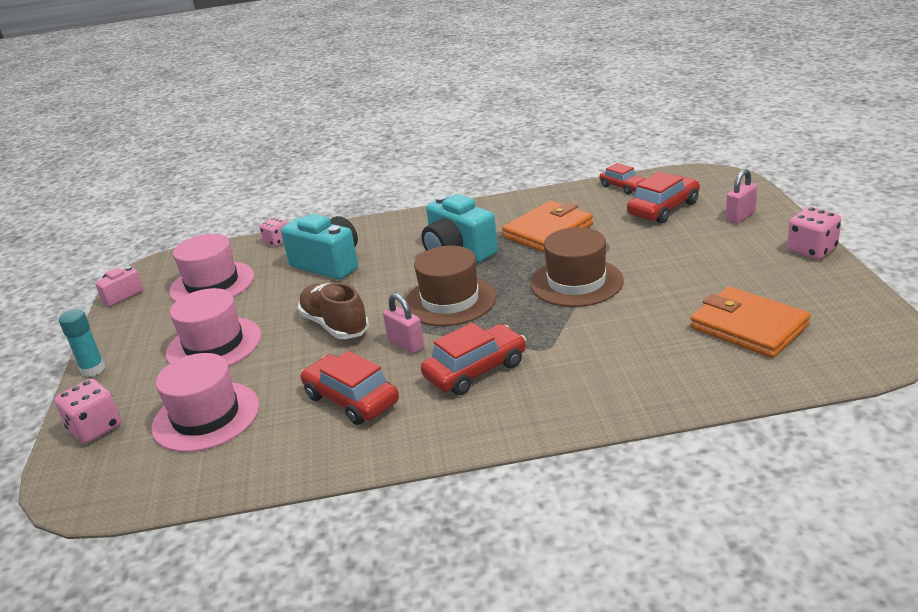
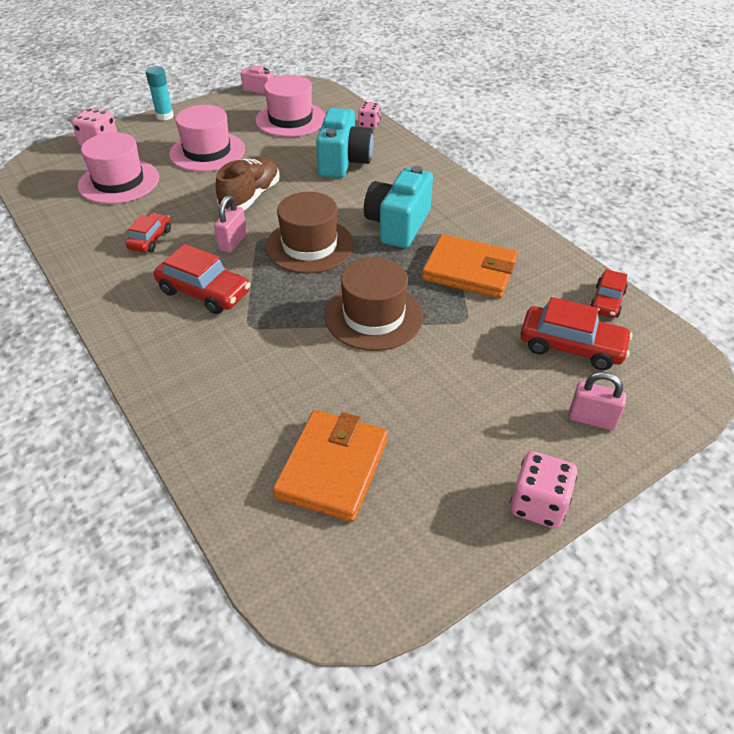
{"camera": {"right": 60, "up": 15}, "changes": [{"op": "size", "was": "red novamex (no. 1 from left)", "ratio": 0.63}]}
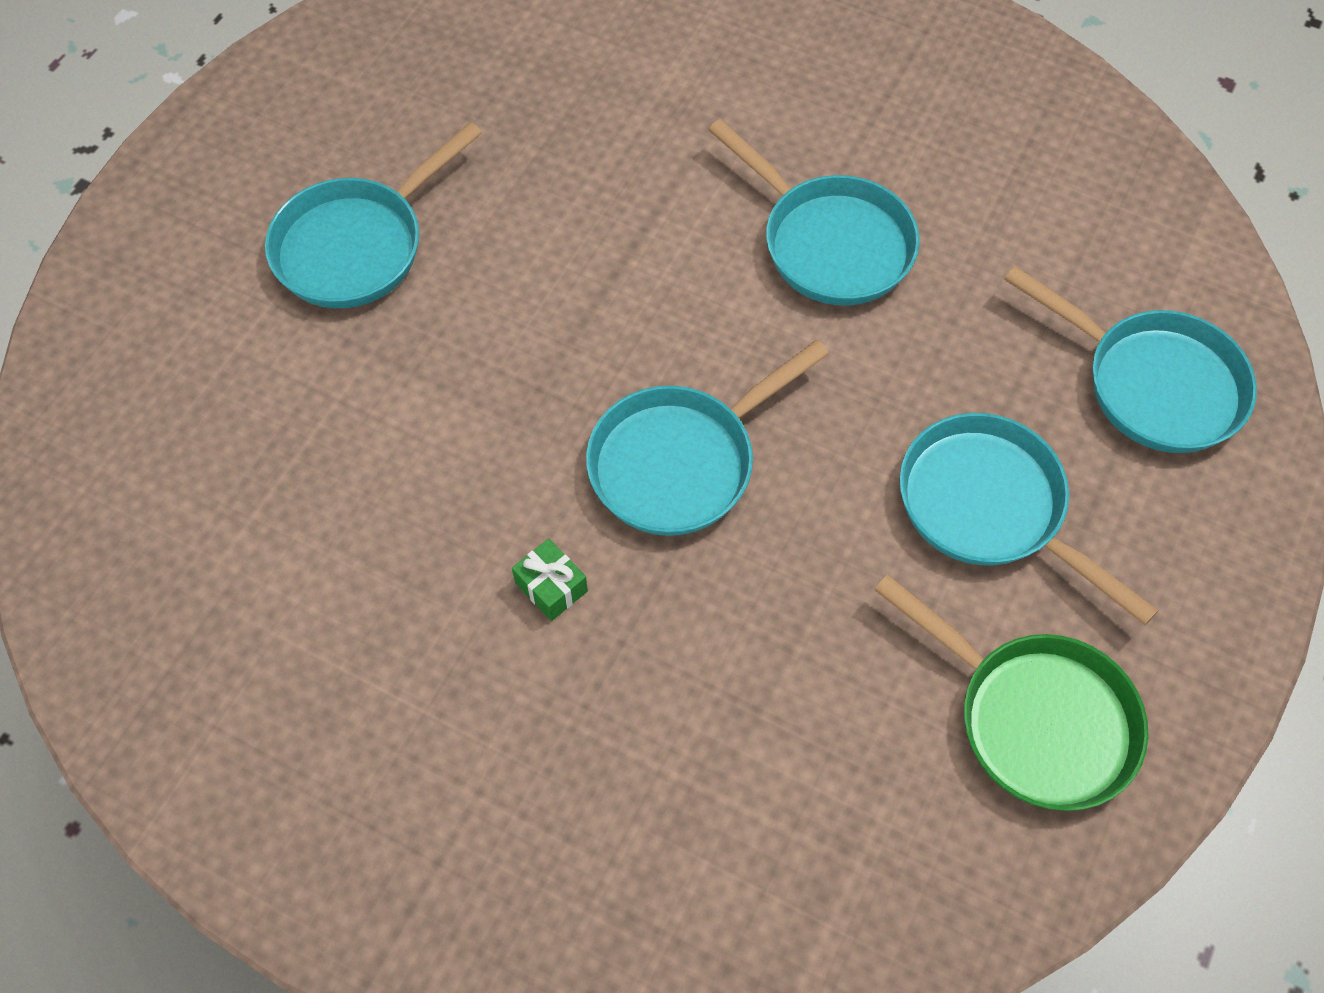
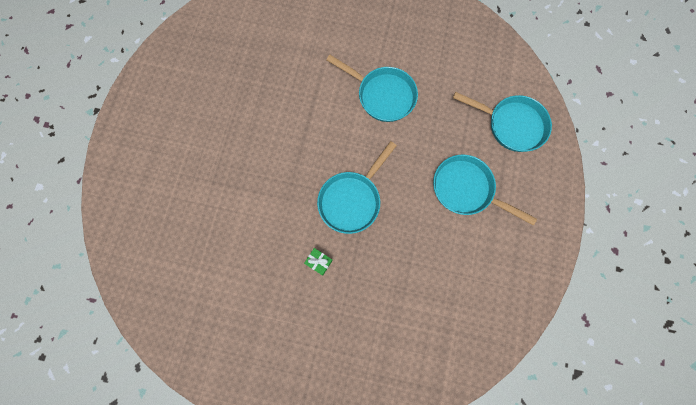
{"camera": {"right": -15, "up": 15}, "changes": [{"op": "missing", "was": "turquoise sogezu (no. 1 from left)"}, {"op": "missing", "was": "green sogezu"}]}
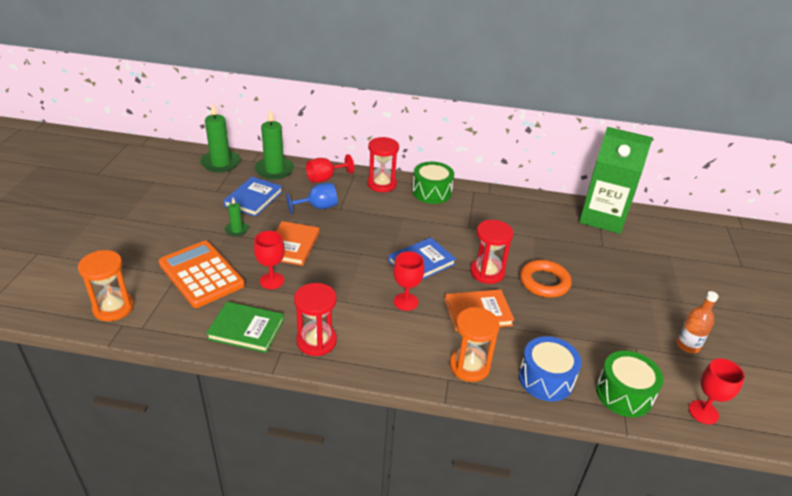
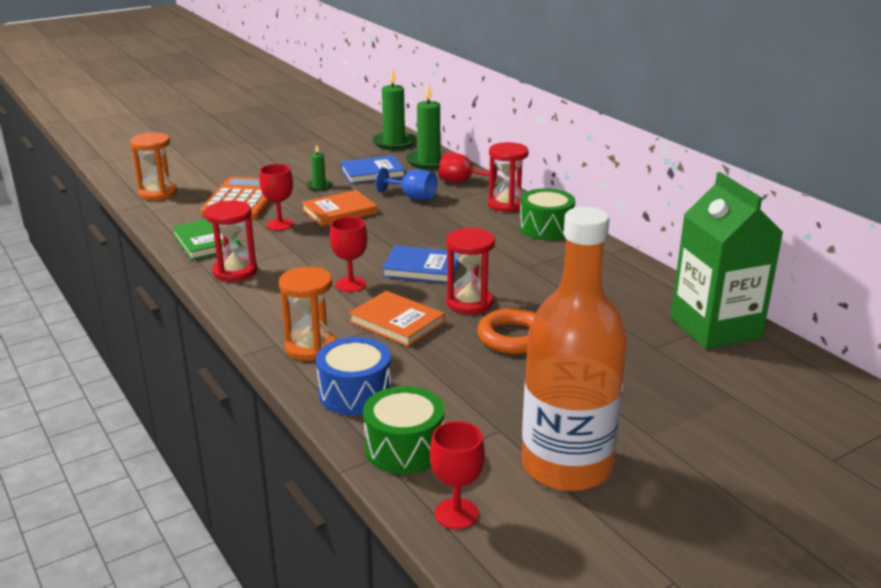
{"camera": {"right": 50, "up": -10}, "changes": [{"op": "size", "was": "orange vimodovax", "ratio": 2.45}]}
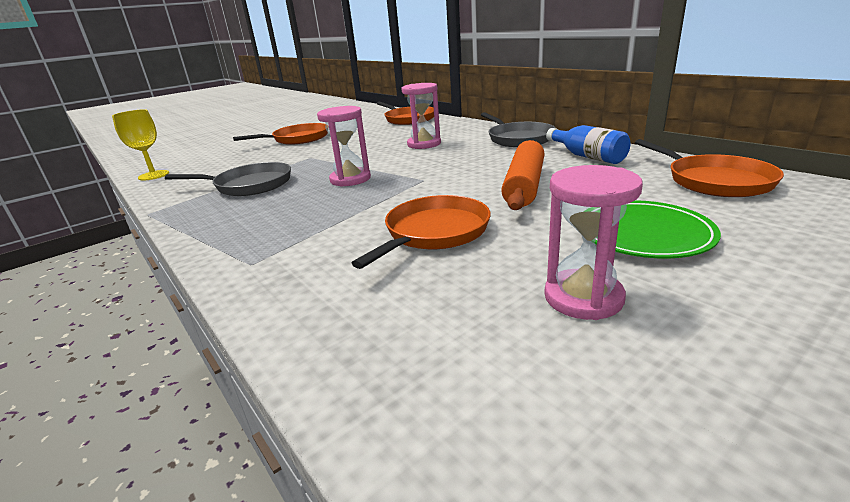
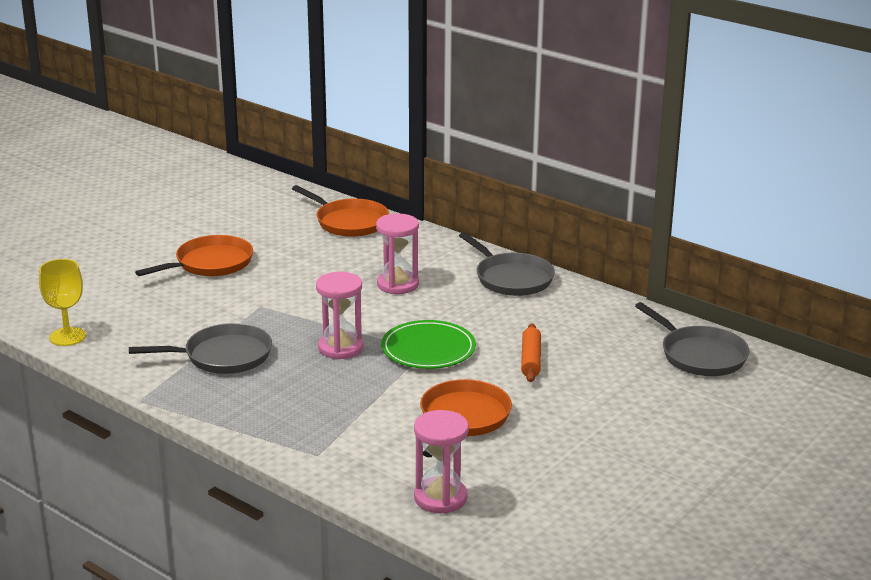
{"camera": {"right": -15, "up": 0}, "changes": [{"op": "missing", "was": "blue vimodovax"}, {"op": "relocated", "was": "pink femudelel (no. 3 from left)"}, {"op": "relocated", "was": "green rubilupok"}, {"op": "colour", "was": "orange sogezu (no. 4 from left)", "now": "grey sogezu (no. 3 from left)"}, {"op": "size", "was": "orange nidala", "ratio": 0.62}]}
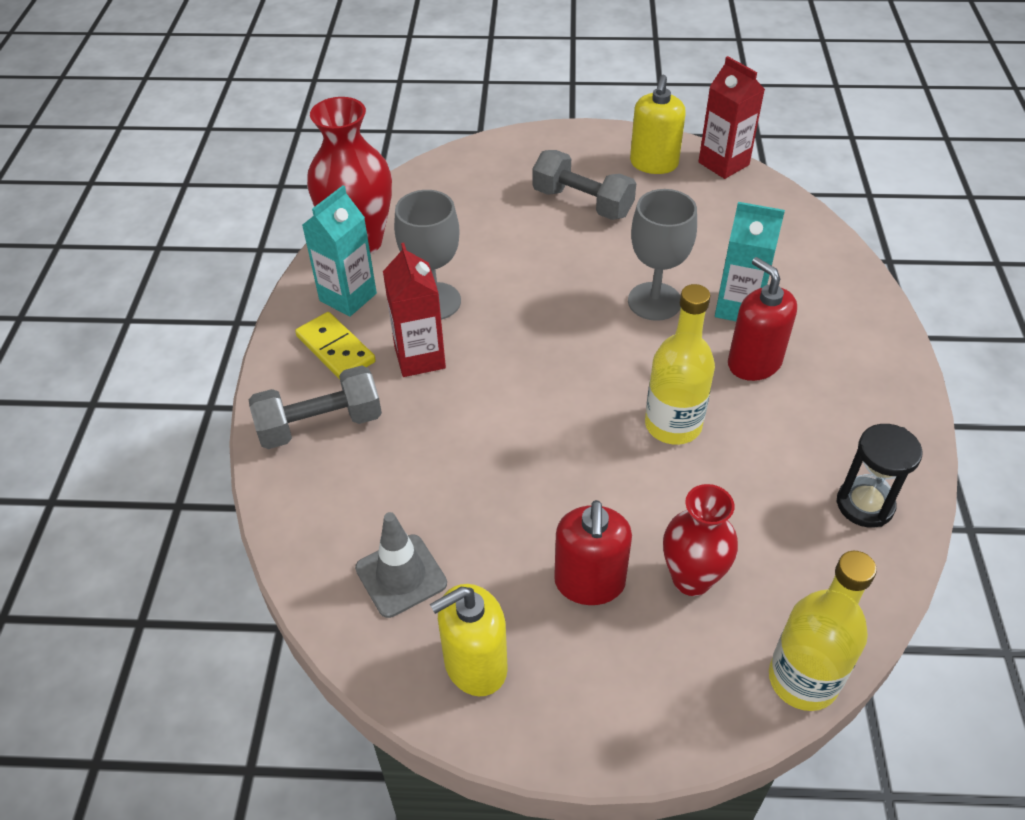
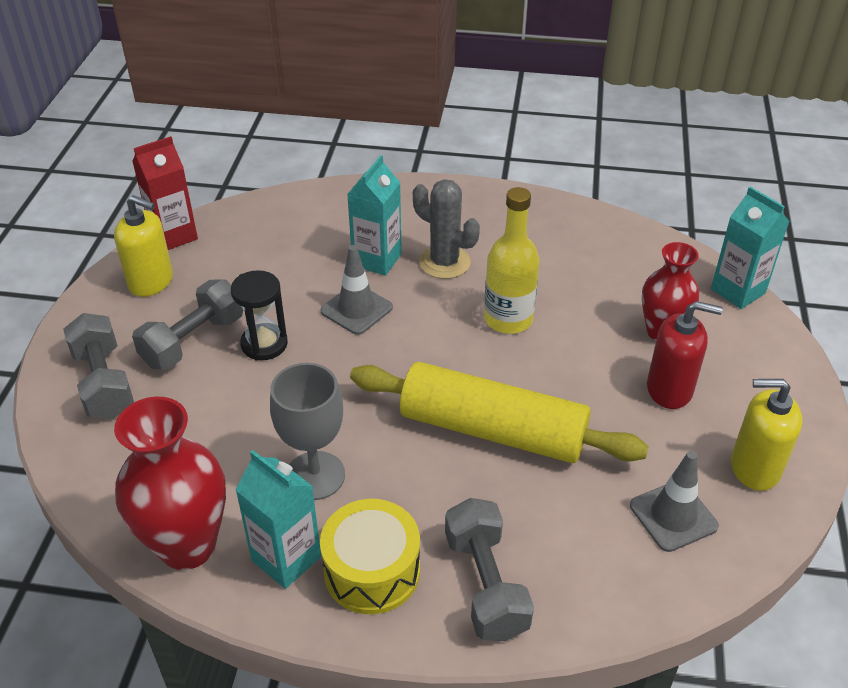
{"camera": {"right": -85, "up": -5}, "changes": [{"op": "missing", "was": "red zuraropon (no. 1 from left)"}, {"op": "appeared", "now": "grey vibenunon (no. 1 from left)"}, {"op": "appeared", "now": "yellow nidala"}, {"op": "relocated", "was": "black femudelel"}, {"op": "exchanged", "was": "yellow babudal", "now": "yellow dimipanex"}, {"op": "exchanged", "was": "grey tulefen (no. 2 from left)", "now": "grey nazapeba (no. 1 from left)"}, {"op": "exchanged", "was": "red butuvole (no. 2 from left)", "now": "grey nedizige"}, {"op": "exchanged", "was": "yellow vimodovax (no. 2 from left)", "now": "turquoise zuraropon (no. 3 from left)"}, {"op": "spun", "was": "yellow butuvole (no. 1 from left in the first image)", "clockwise": 120}]}
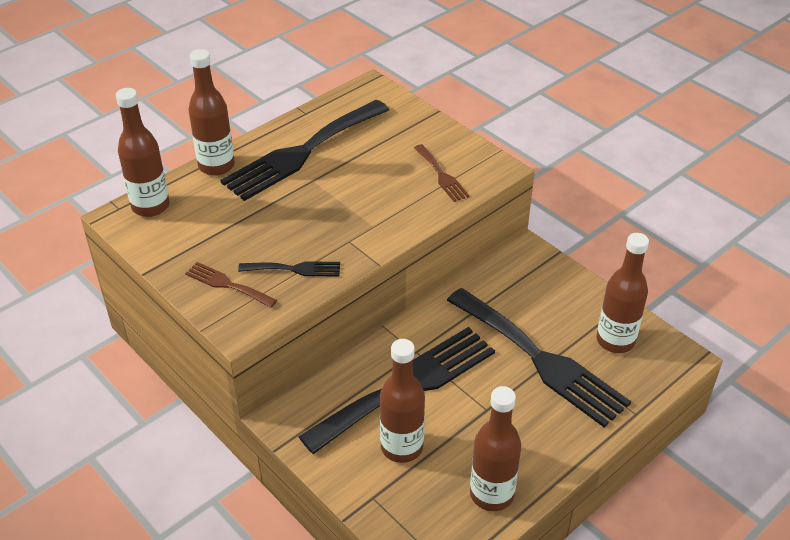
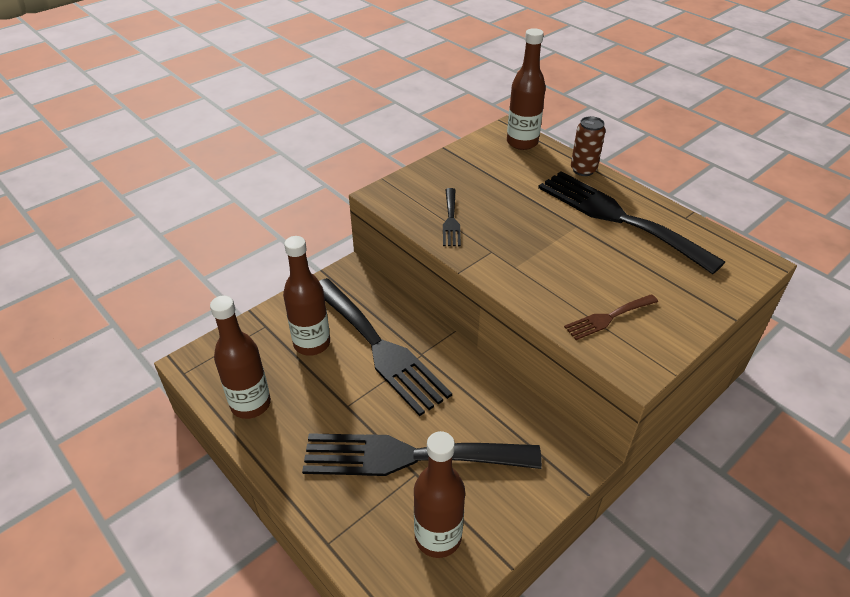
{"camera": {"right": 90, "up": 0}, "changes": [{"op": "missing", "was": "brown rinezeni (no. 1 from left)"}, {"op": "exchanged", "was": "brown vimodovax (no. 2 from left)", "now": "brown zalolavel"}, {"op": "spun", "was": "black rinezeni (no. 4 from left in the first image)", "clockwise": 45}]}
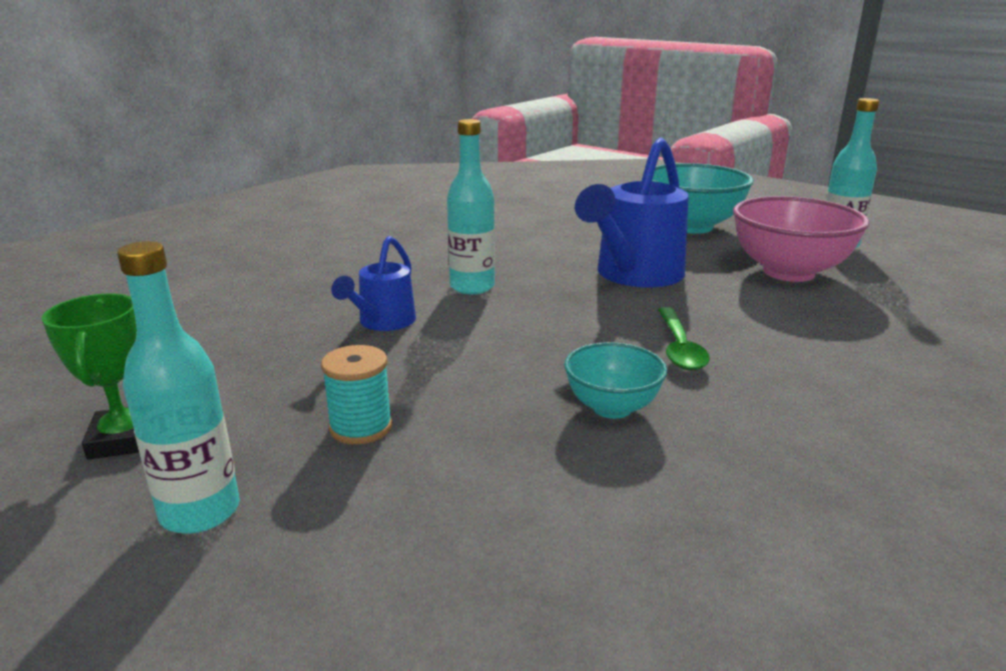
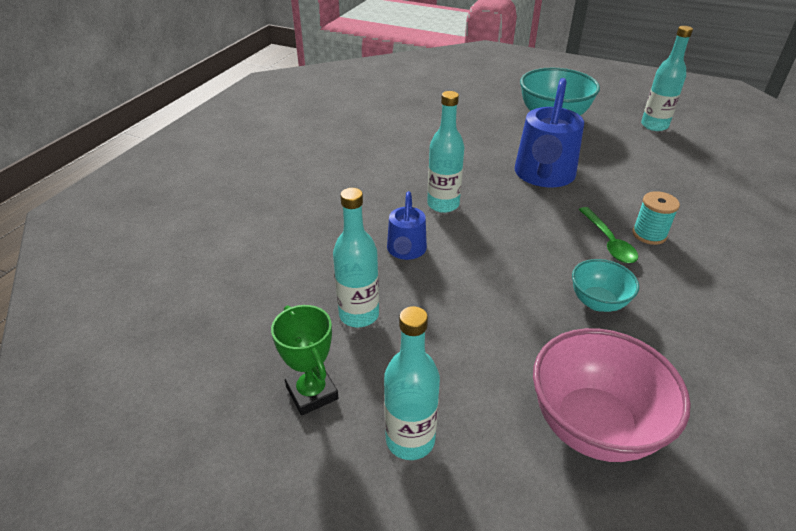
{"camera": {"right": -15, "up": 15}, "changes": [{"op": "appeared", "now": "turquoise vimodovax (no. 1 from left)"}, {"op": "relocated", "was": "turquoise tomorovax"}, {"op": "relocated", "was": "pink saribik"}]}
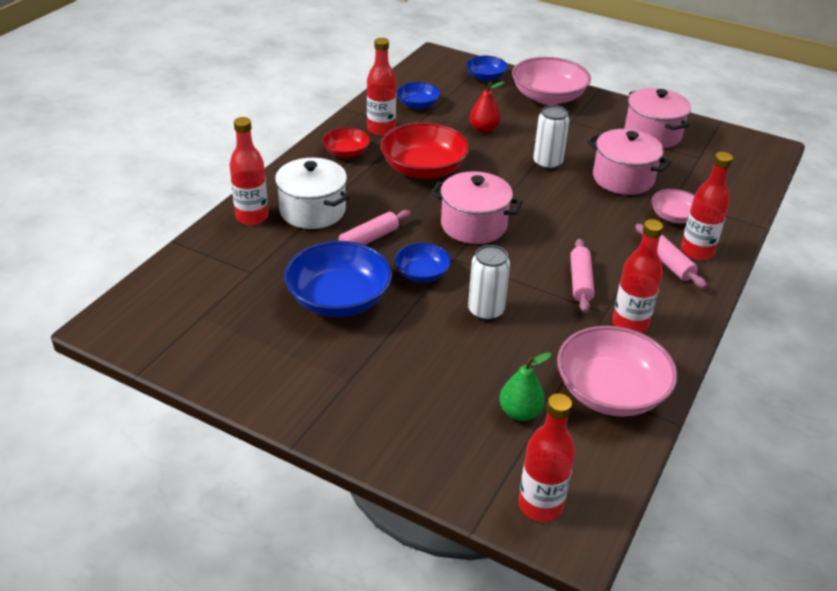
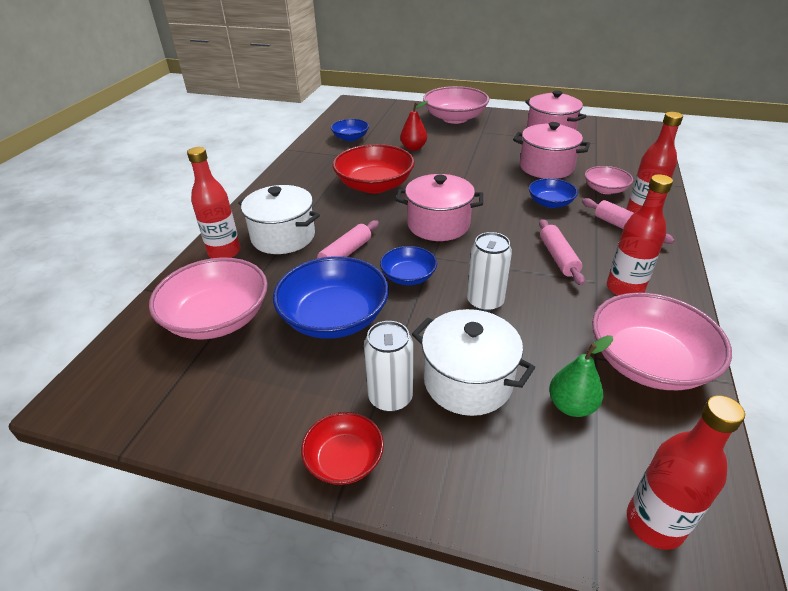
{"camera": {"right": -10, "up": 0}, "changes": [{"op": "missing", "was": "red vimodovax (no. 2 from left)"}, {"op": "appeared", "now": "pink saribik (no. 1 from left)"}, {"op": "appeared", "now": "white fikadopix (no. 2 from left)"}, {"op": "relocated", "was": "red saribik (no. 1 from left)"}, {"op": "relocated", "was": "blue saribik (no. 4 from left)"}, {"op": "relocated", "was": "white zalolavel (no. 2 from left in the first image)", "now": "white zalolavel (no. 1 from left)"}]}
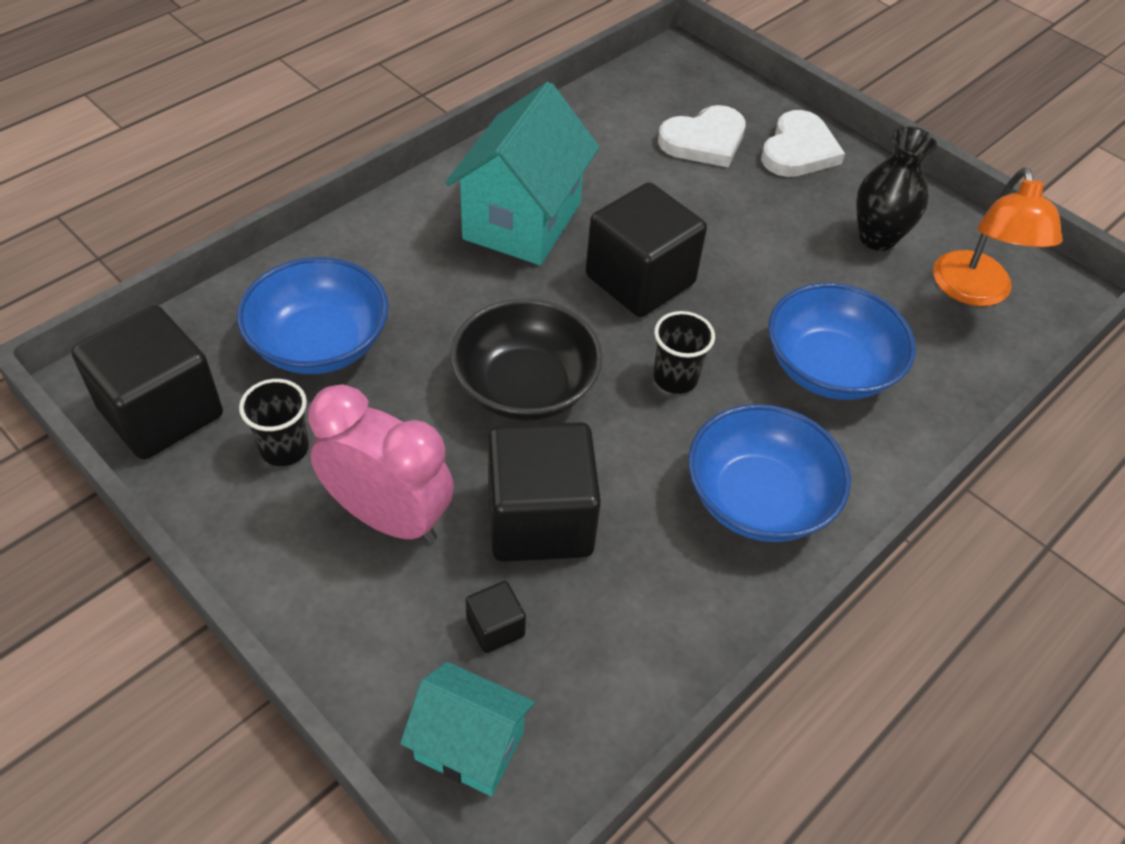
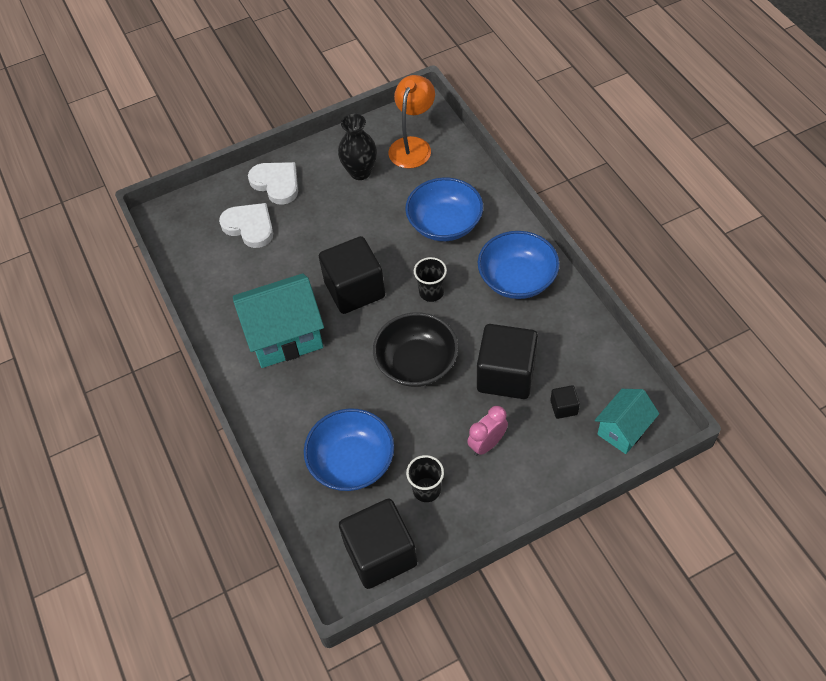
{"camera": {"right": -65, "up": 5}, "changes": [{"op": "spun", "was": "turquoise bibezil (no. 2 from left in the first image)", "clockwise": -60}, {"op": "spun", "was": "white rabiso (no. 1 from left)", "clockwise": -45}, {"op": "spun", "was": "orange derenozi", "clockwise": -90}, {"op": "size", "was": "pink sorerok", "ratio": 0.59}]}
